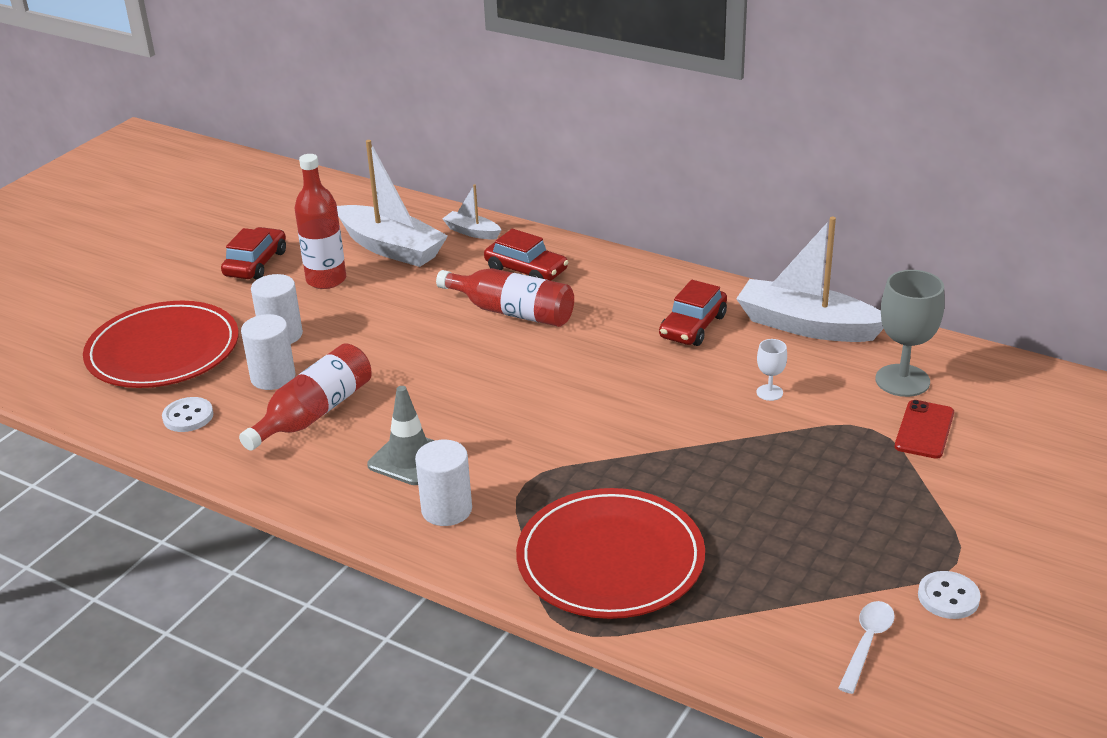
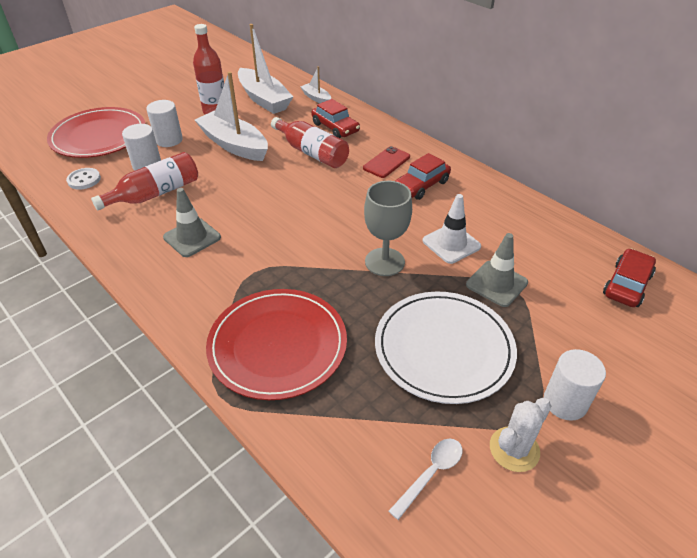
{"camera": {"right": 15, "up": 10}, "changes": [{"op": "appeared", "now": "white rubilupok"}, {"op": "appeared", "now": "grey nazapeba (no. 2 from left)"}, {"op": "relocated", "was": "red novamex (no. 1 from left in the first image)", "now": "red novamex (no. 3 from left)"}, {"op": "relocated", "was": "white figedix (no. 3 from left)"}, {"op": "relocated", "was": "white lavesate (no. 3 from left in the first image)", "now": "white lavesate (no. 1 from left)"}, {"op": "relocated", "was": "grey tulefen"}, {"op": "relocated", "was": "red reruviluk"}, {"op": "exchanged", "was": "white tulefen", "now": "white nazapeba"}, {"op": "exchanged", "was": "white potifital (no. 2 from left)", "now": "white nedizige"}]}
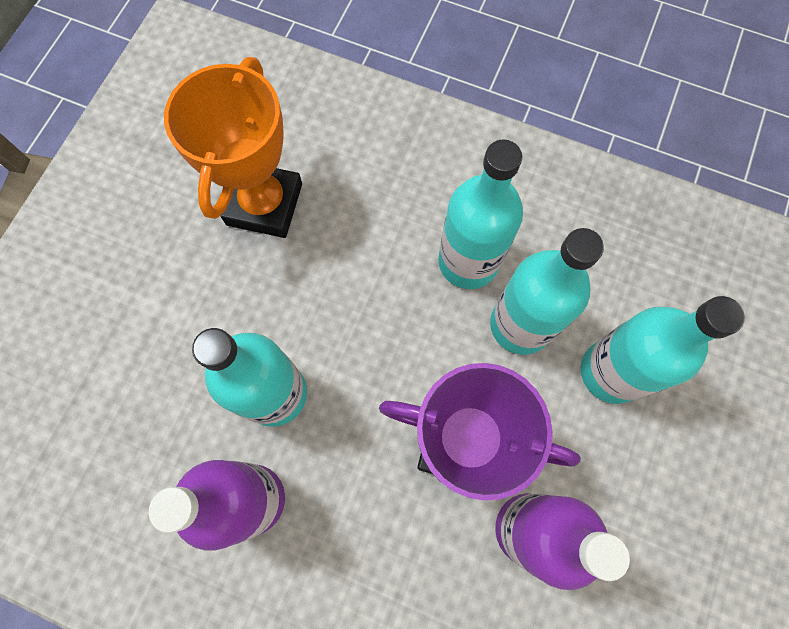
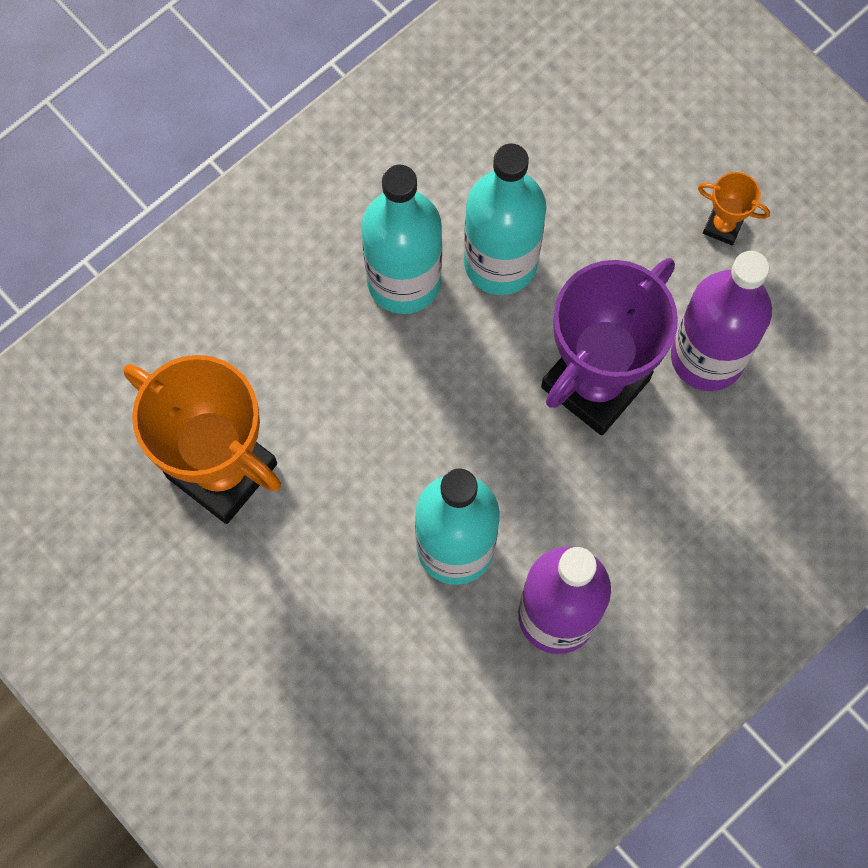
{"camera": {"right": -65, "up": 0}, "changes": [{"op": "missing", "was": "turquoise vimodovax (no. 4 from left)"}, {"op": "appeared", "now": "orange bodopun (no. 2 from left)"}]}
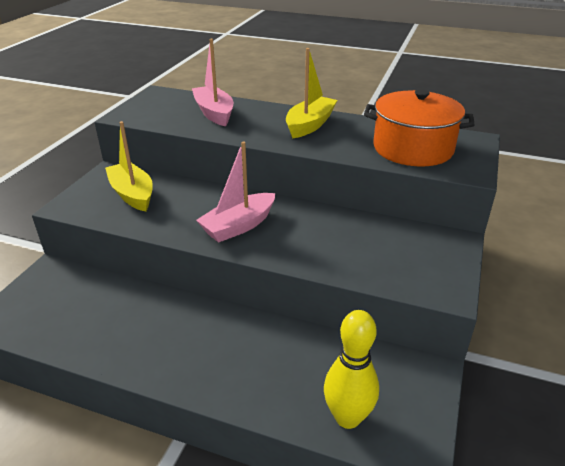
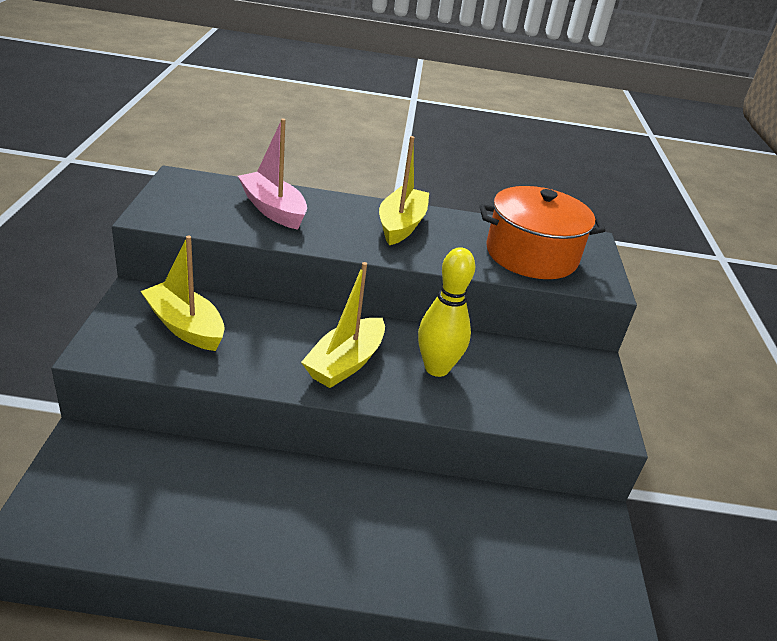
{"camera": {"right": -20, "up": 0}, "changes": [{"op": "relocated", "was": "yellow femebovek"}, {"op": "colour", "was": "pink lavesate (no. 2 from left)", "now": "yellow lavesate (no. 2 from left)"}]}
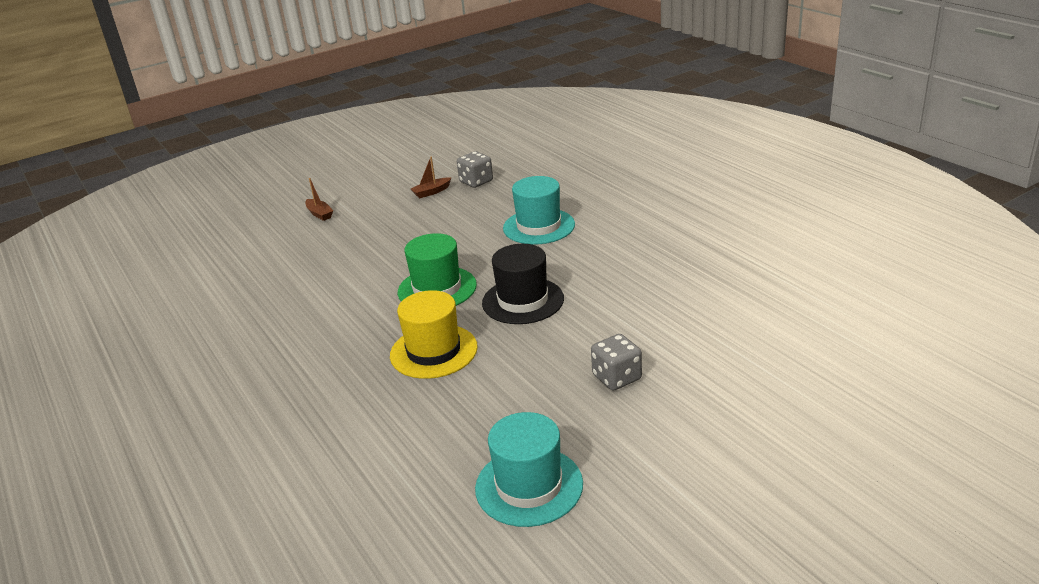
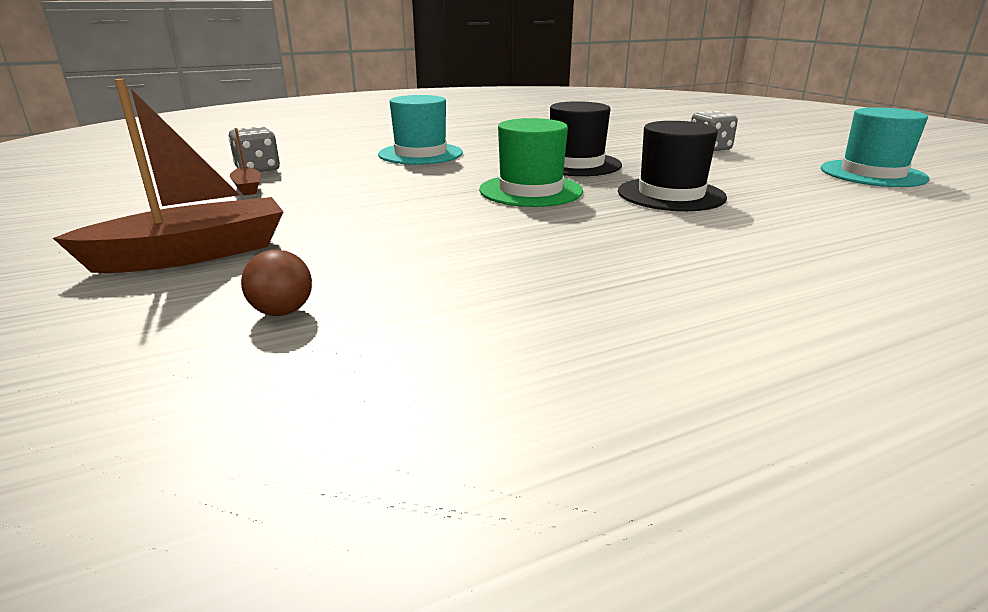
{"camera": {"right": -85, "up": -5}, "changes": [{"op": "appeared", "now": "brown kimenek"}, {"op": "colour", "was": "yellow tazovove", "now": "black tazovove (no. 2 from left)"}, {"op": "size", "was": "brown lavesate (no. 1 from left)", "ratio": 2.16}]}
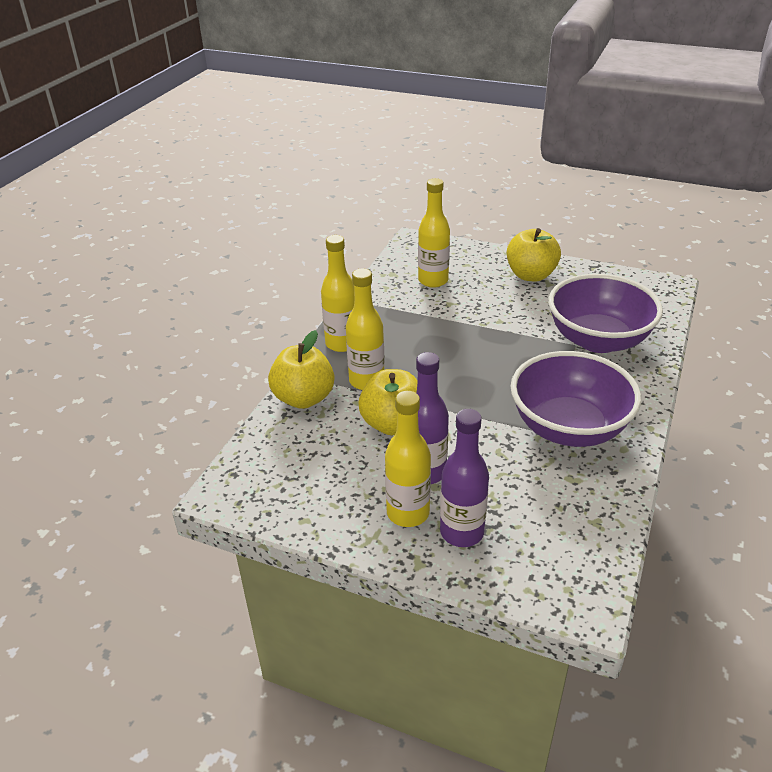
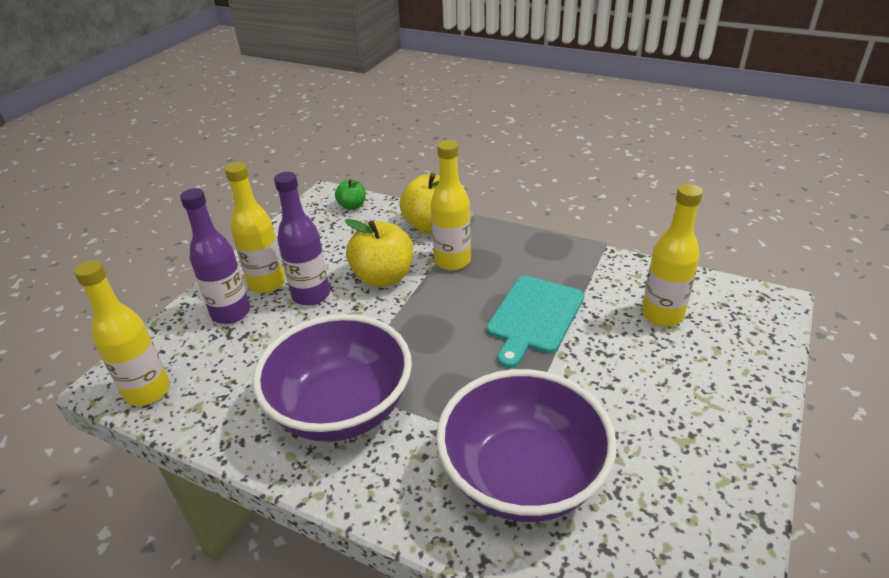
{"camera": {"right": 95, "up": 0}, "changes": [{"op": "missing", "was": "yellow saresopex (no. 3 from left)"}, {"op": "appeared", "now": "green saresopex"}, {"op": "appeared", "now": "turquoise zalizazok"}, {"op": "relocated", "was": "yellow vimodovax (no. 1 from left)"}]}
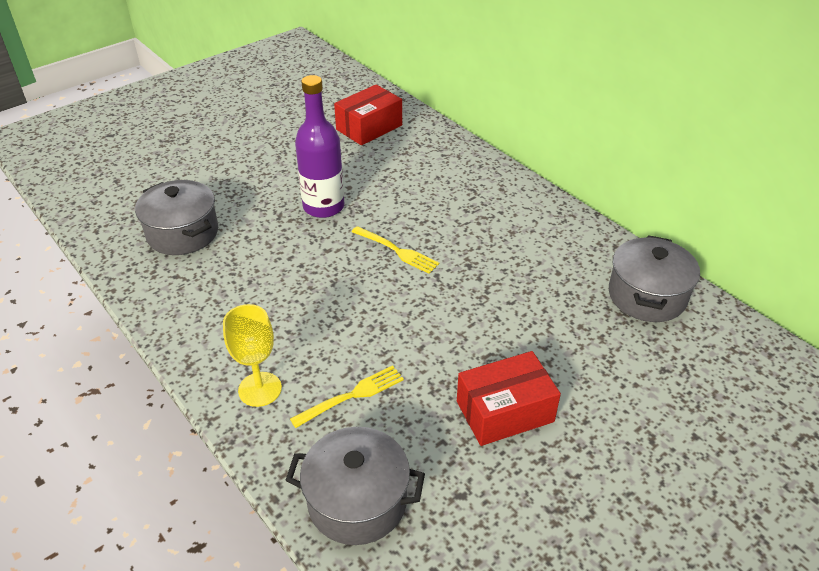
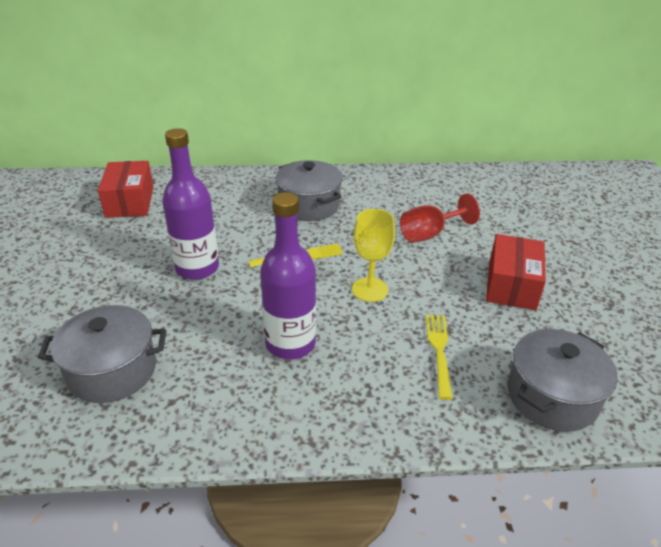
{"camera": {"right": -55, "up": -5}, "changes": [{"op": "appeared", "now": "purple vimodovax (no. 2 from left)"}, {"op": "appeared", "now": "red tulefen"}, {"op": "relocated", "was": "yellow tulefen"}, {"op": "relocated", "was": "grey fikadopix (no. 3 from left in the first image)", "now": "grey fikadopix (no. 2 from left)"}]}
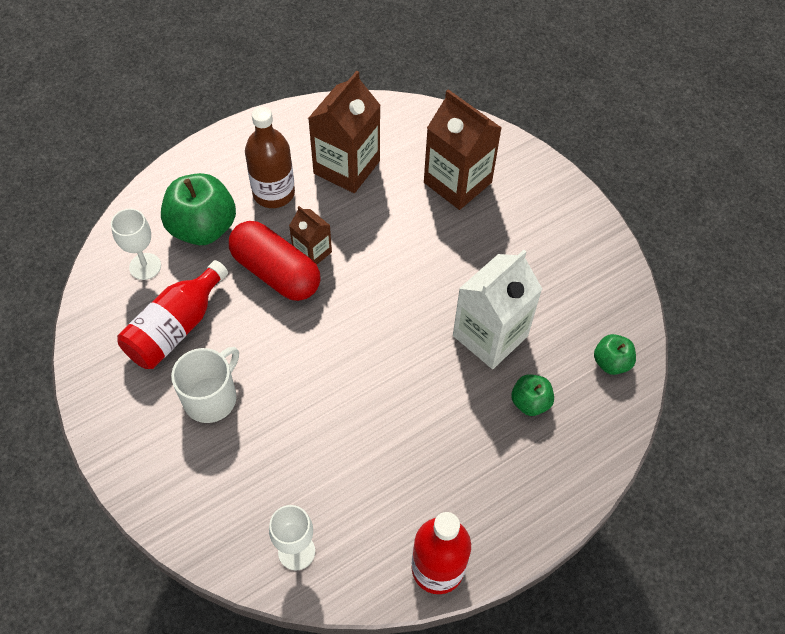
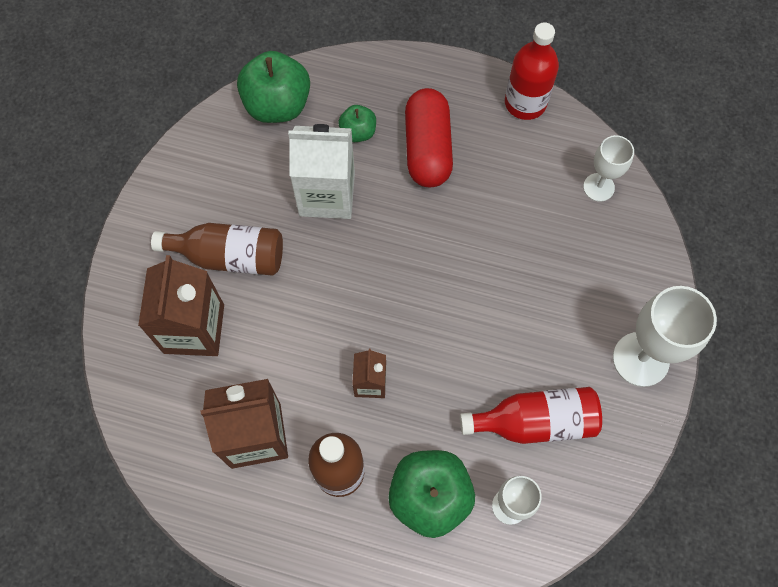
{"camera": {"right": -130, "up": 10}, "changes": [{"op": "missing", "was": "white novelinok"}, {"op": "appeared", "now": "brown vimodovax (no. 1 from left)"}, {"op": "appeared", "now": "white tulefen (no. 3 from left)"}, {"op": "relocated", "was": "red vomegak"}, {"op": "size", "was": "green saresopex (no. 3 from left in the first image)", "ratio": 1.9}]}
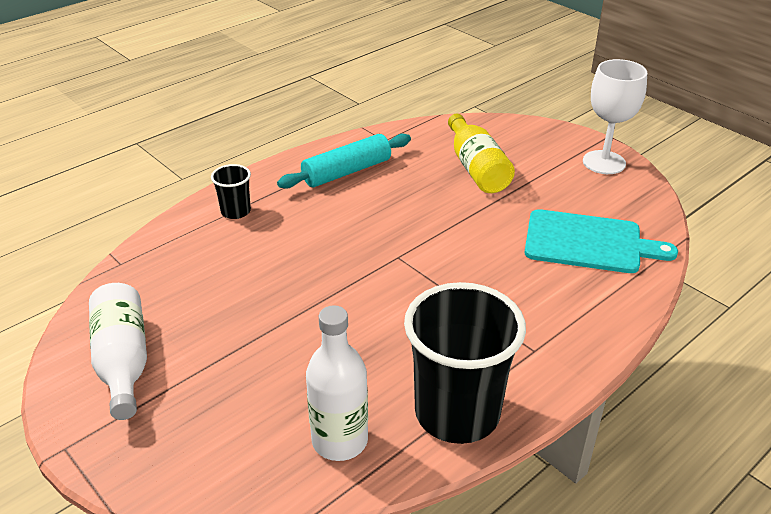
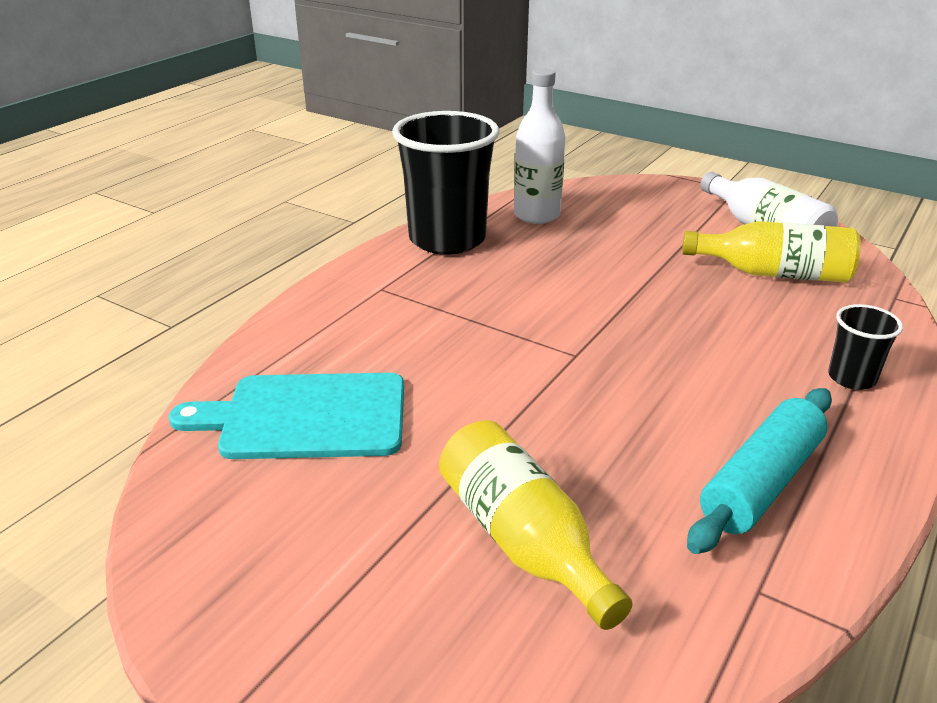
{"camera": {"right": 165, "up": -5}, "changes": [{"op": "missing", "was": "white tulefen"}, {"op": "appeared", "now": "yellow vimodovax (no. 2 from left)"}]}
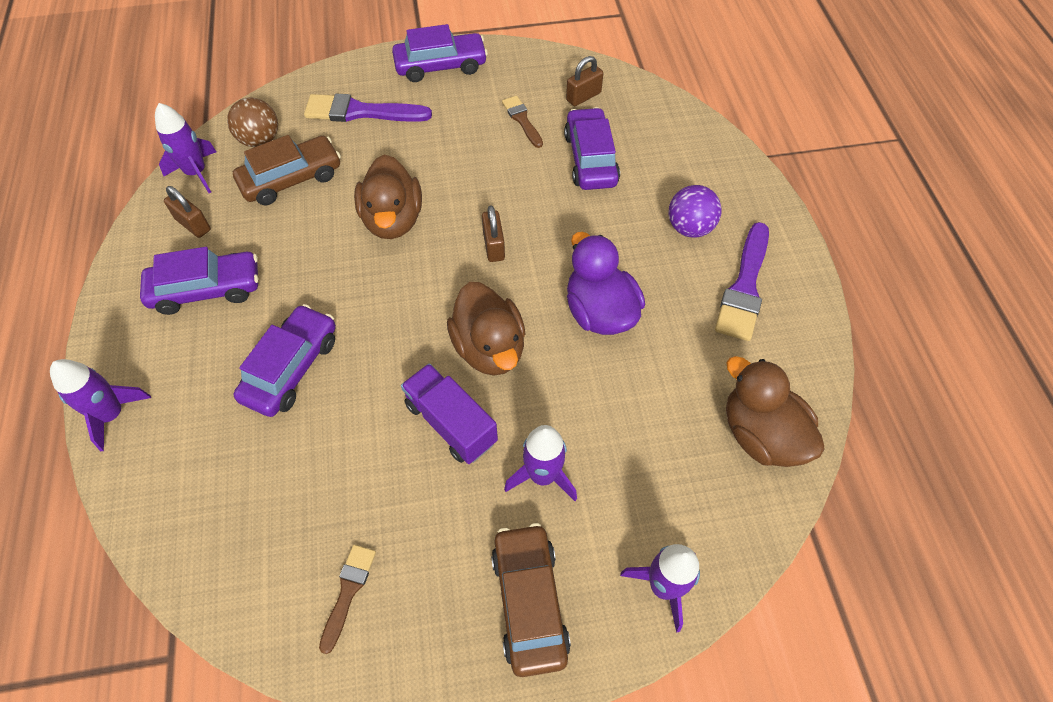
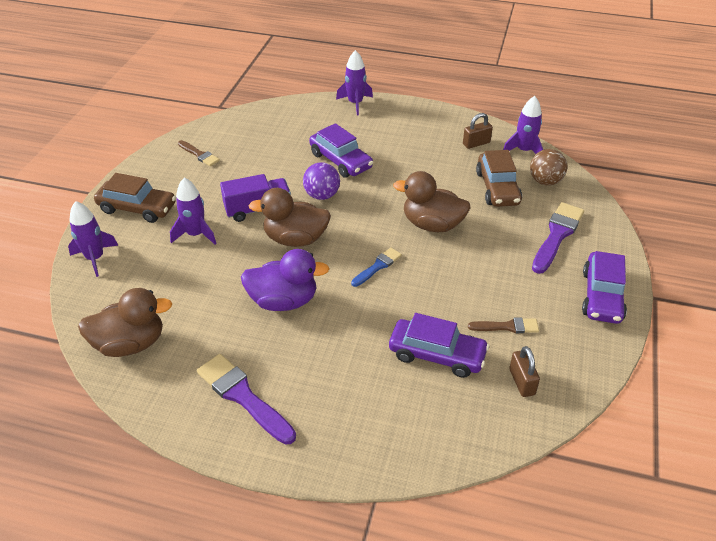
{"camera": {"right": 115, "up": -15}, "changes": [{"op": "missing", "was": "purple novamex (no. 1 from left)"}, {"op": "relocated", "was": "purple kimenek"}, {"op": "exchanged", "was": "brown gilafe (no. 2 from left)", "now": "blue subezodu"}]}
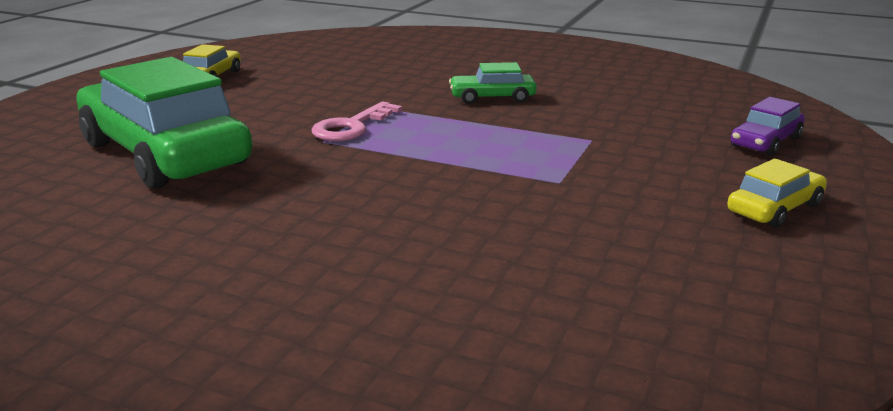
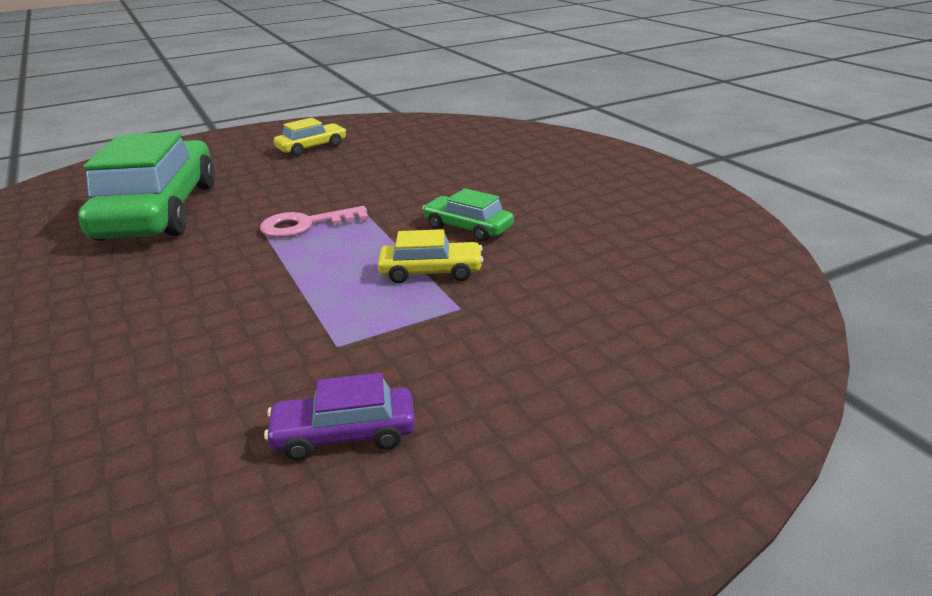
{"camera": {"right": 40, "up": 5}, "changes": [{"op": "relocated", "was": "yellow novamex (no. 2 from left)"}, {"op": "relocated", "was": "purple novamex"}]}
